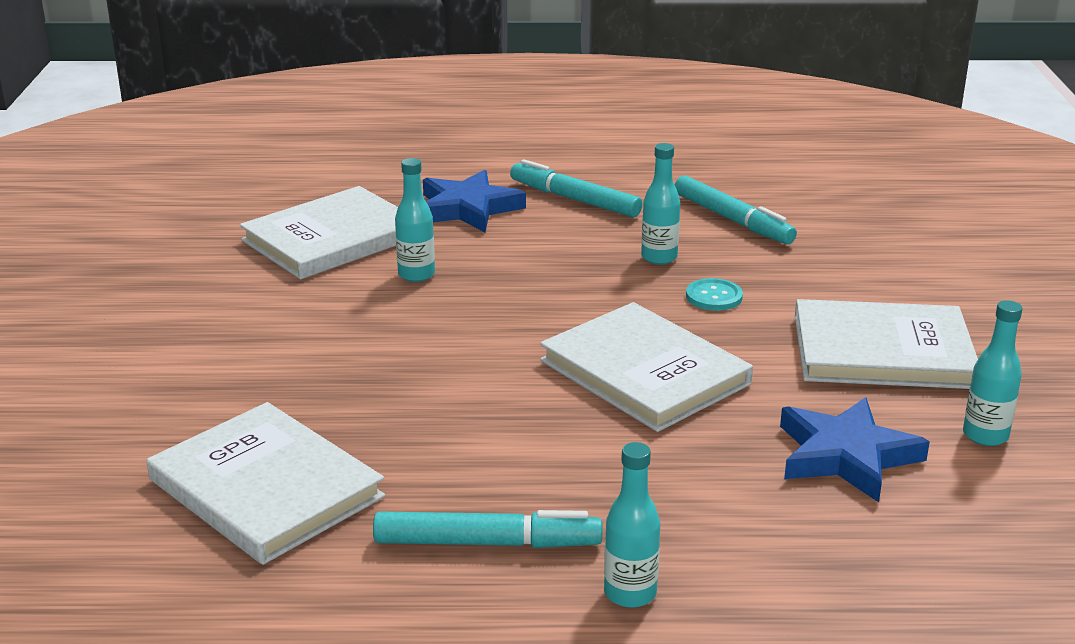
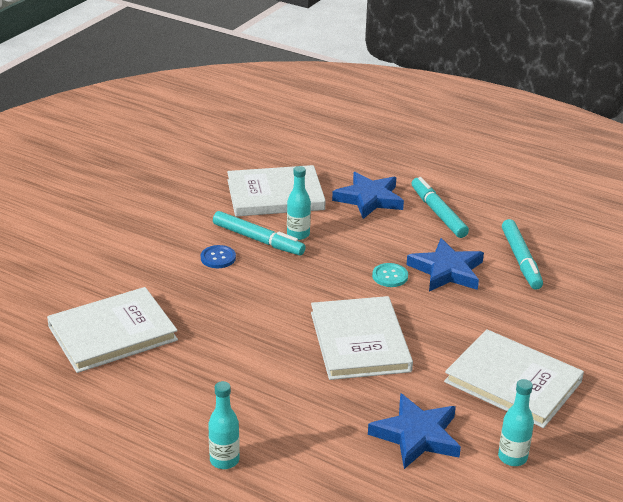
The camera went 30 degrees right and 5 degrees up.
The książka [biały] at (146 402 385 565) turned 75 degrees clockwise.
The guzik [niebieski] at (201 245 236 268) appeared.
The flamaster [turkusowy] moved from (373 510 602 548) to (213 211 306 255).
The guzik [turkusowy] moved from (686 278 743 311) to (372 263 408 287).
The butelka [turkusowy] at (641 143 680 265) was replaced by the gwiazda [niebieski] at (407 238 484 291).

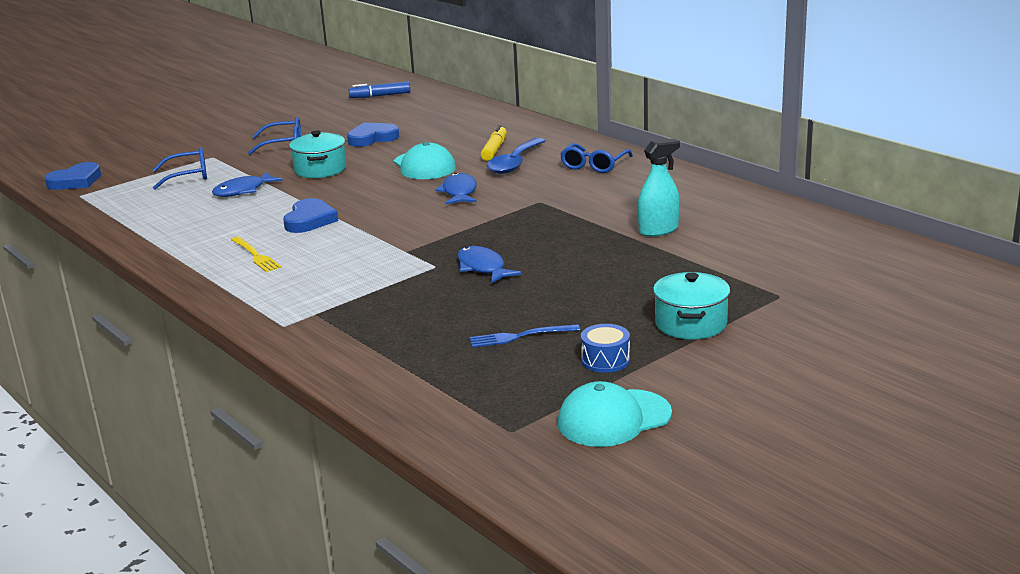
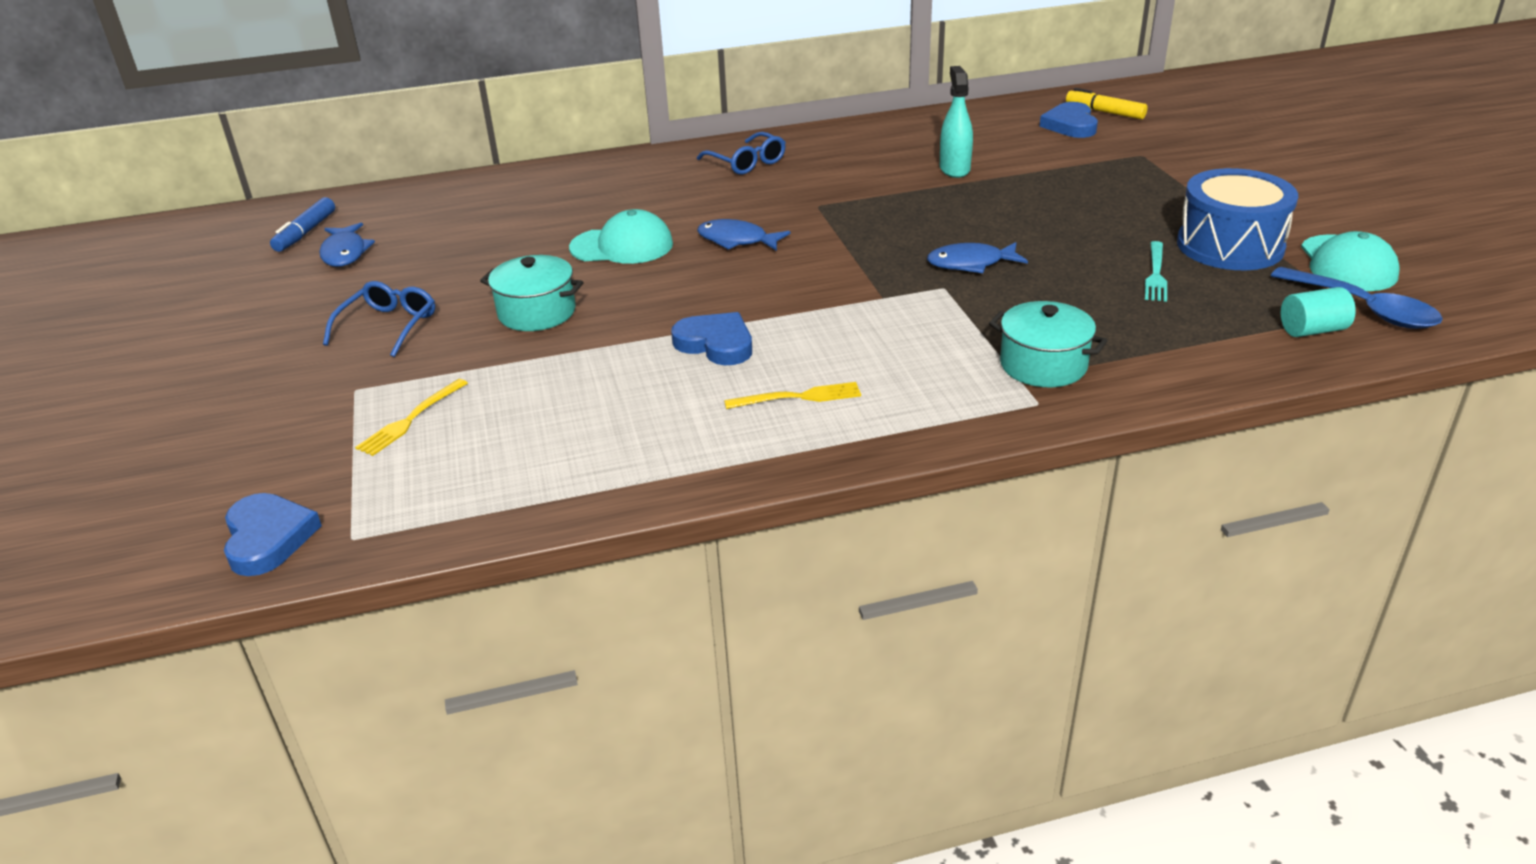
The camera went 65 degrees left and 10 degrees up.
The ryba [niebieski] moved from (212 171 283 197) to (319 222 375 267).
The okulary [niebieski] at (153 147 207 190) was replaced by the widelec [żółty] at (355 379 468 456).
The garnek [turkusowy] moved from (653 272 730 340) to (989 301 1108 387).
The serce [niebieski] moved from (347 122 399 147) to (1039 102 1098 138).
The flamaster [żółty] moved from (481 125 507 161) to (1066 88 1148 119).
The widelec [niebieski] at (470 324 580 348) became the widelec [turkusowy] at (1145 241 1167 302).
The bęben [niebieski] at (581 324 630 373) changed to 2.12 times the size.
The łyżka [niebieski] moved from (487 138 545 174) to (1271 267 1443 329).
The walec [turkusowy] at (1281 287 1356 337) appeared.

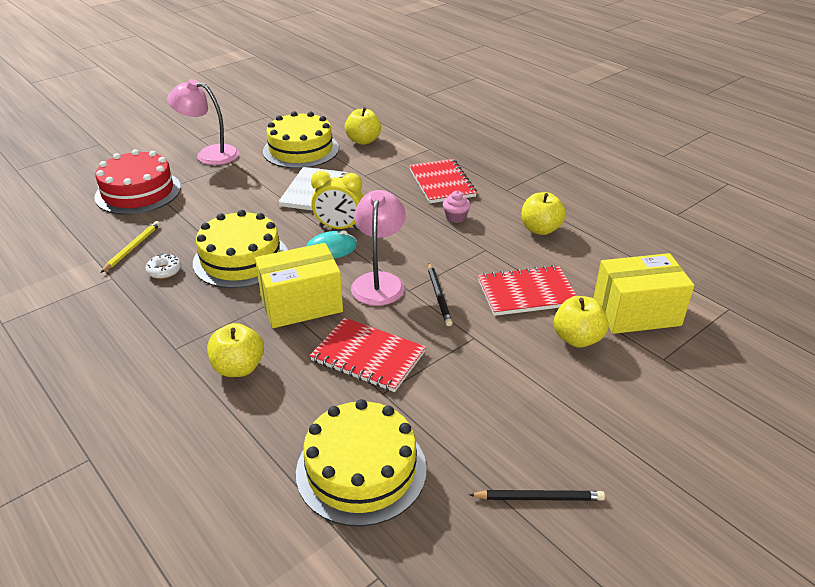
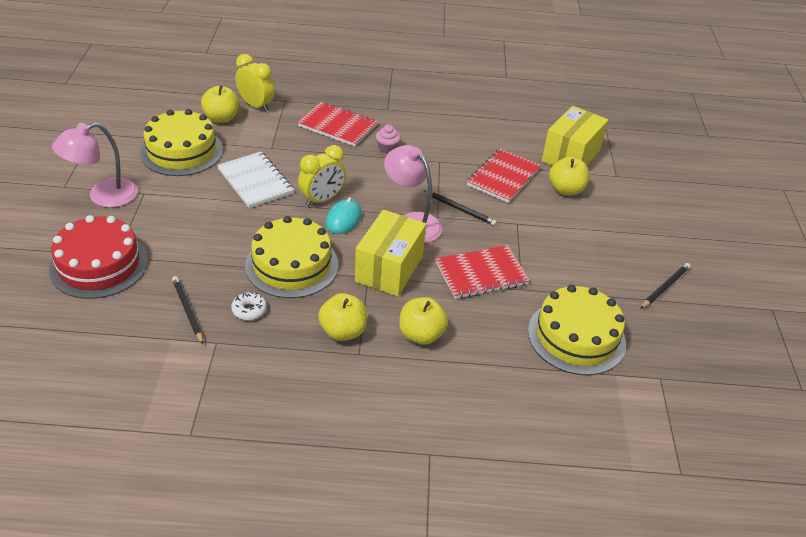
The camera went 50 degrees left and 5 degrees up.
The ołówek [żółty] at (101 221 160 273) became the ołówek [czarny] at (172 276 203 344).
The budzik [żółty] at (235 54 275 112) appeared.
The jabłko [żółty] moved from (521 192 566 235) to (318 293 367 341).

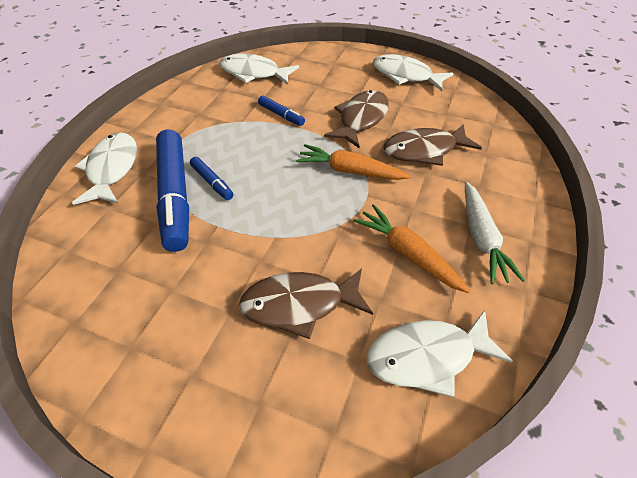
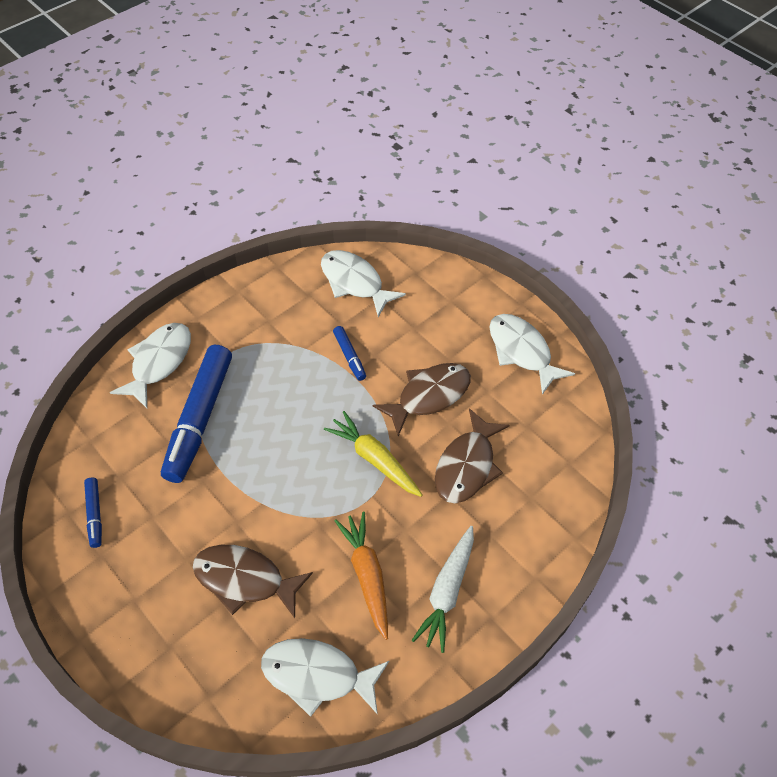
The camera went 25 degrees right and 5 degrees up.
The flamaster [niebieski] moved from (190 157 234 200) to (84 478 102 548).
The marchewka [pomarańczowy] at (296 144 411 180) became the marchewka [żółty] at (324 411 422 497).
The ryba [brązowy] at (383 124 482 166) turned 75 degrees counterclockwise.

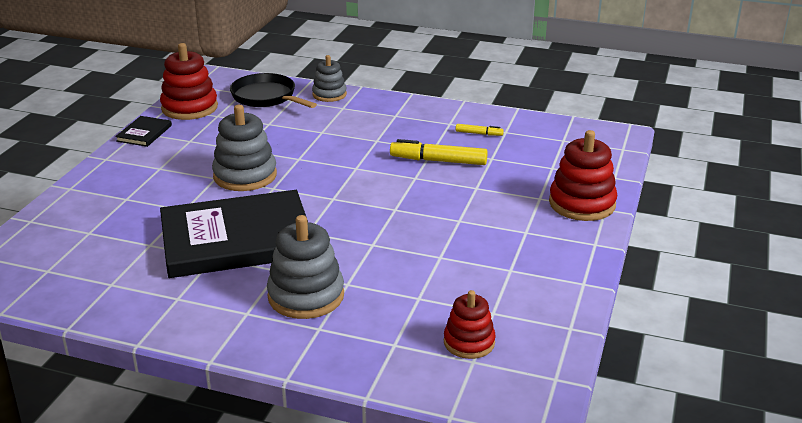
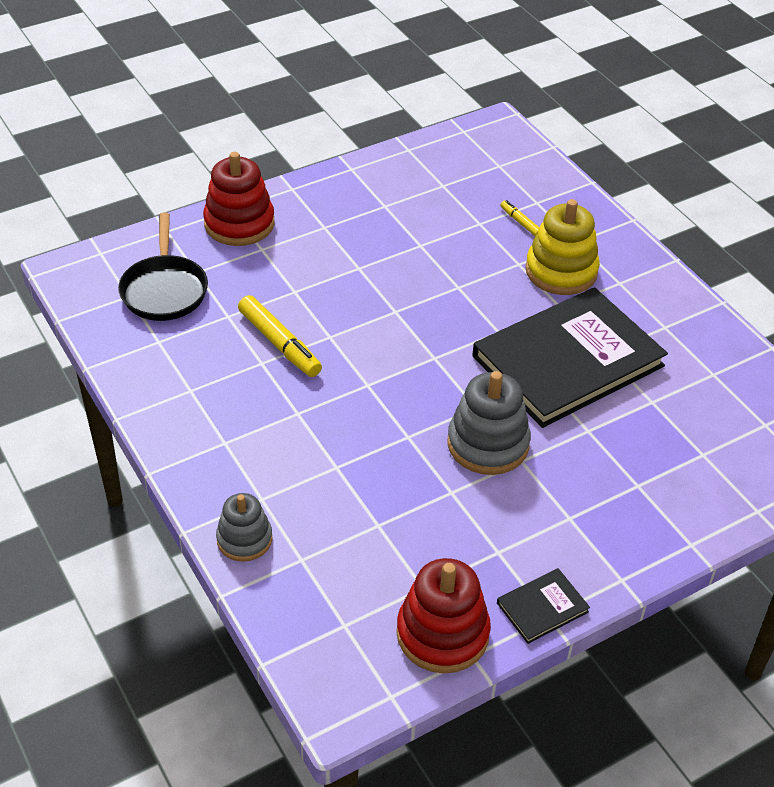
The camera went 140 degrees left and 15 degrees up.
The patelnia [czarny] moved from (230 73 317 108) to (118 213 208 321).
The książka [czarny] at (160 190 308 278) turned 60 degrees counterclockwise.
The flamaster [żółty] moved from (456 124 504 136) to (500 200 539 236).
The zabawka nakładanka [szary] at (267 215 344 319) became the zabawka nakładanka [żółty] at (525 199 600 295).
The zabawka nakładanka [czerwony] at (444 290 496 359) disappeared.

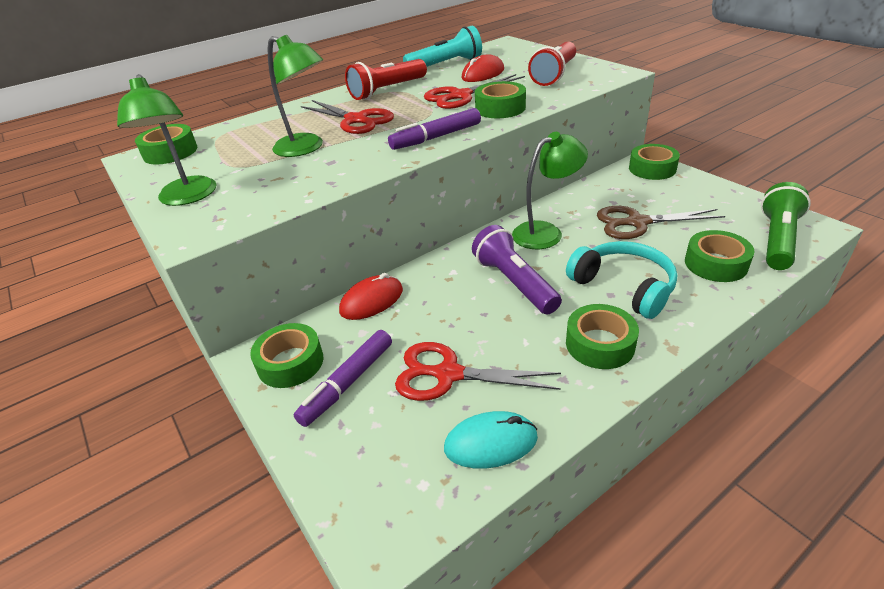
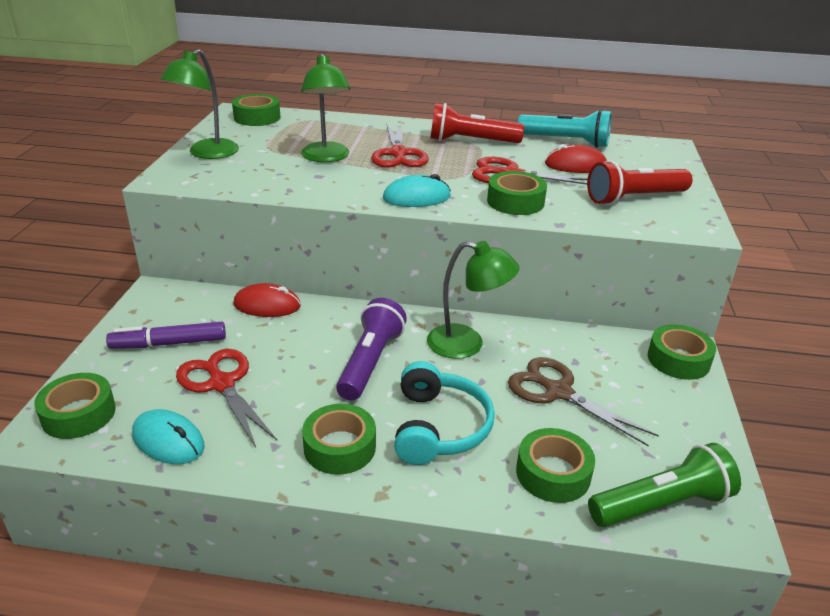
The camera went 40 degrees right and 5 degrees down.
The taśma klejąca [zielony] moved from (250 323 323 388) to (34 373 116 439).
The flamaster [fioletowy] at (388 108 481 150) was replaced by the myszka [turkusowy] at (383 174 451 207).

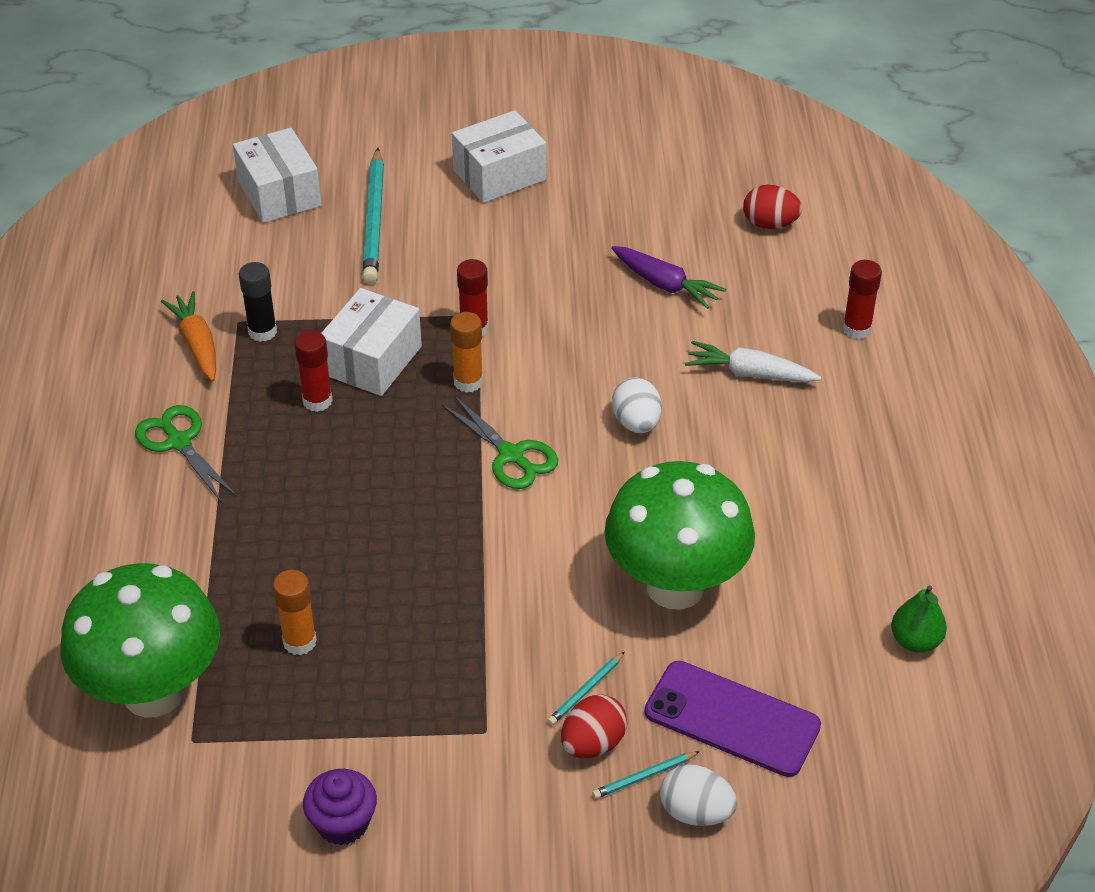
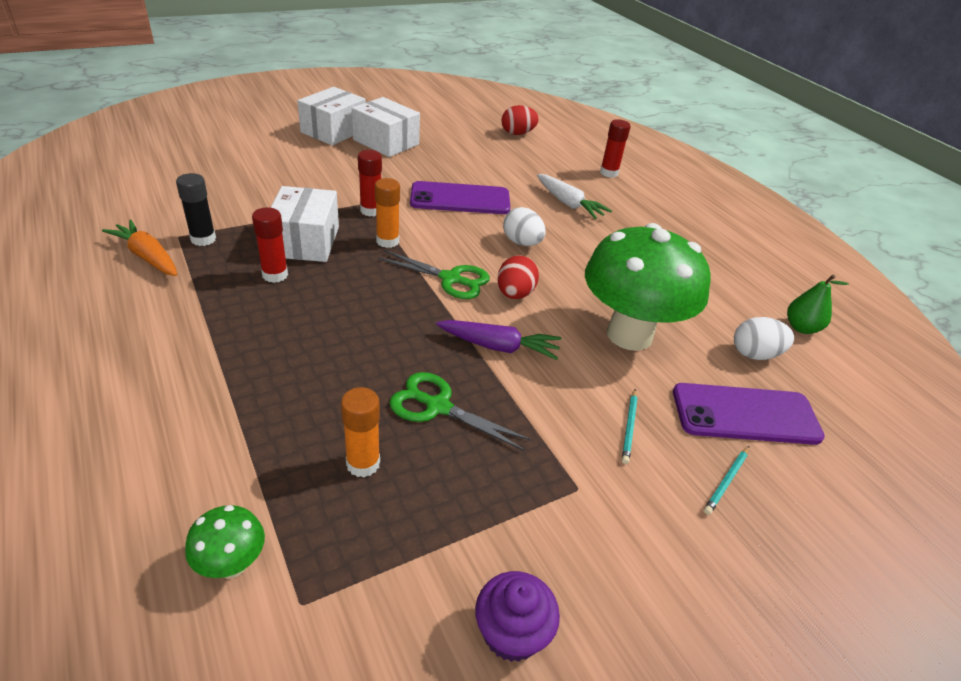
The camera went 30 degrees left and 5 degrees down.
The grzyb [zielony] at (61 563 220 717) changed to 0.42 times the size.
The pudełko [biały] moved from (233 128 321 223) to (352 97 420 157).
The nożyczki [zielony] moved from (135 405 237 503) to (389 372 532 451).
The telefon [fioletowy] at (410 181 511 214) appeared.
The marchewka [fioletowy] moved from (611 246 726 309) to (436 320 561 360).
The jajko [czerwony] moved from (561 695 627 758) to (497 255 539 299).
The marchewka [biały] at (685 341 821 382) turned 120 degrees counterclockwise.
The jajko [biały] moved from (660 764 737 826) to (734 317 794 360).
The ołówek [turkusowy] at (362 148 384 284) disappeared.

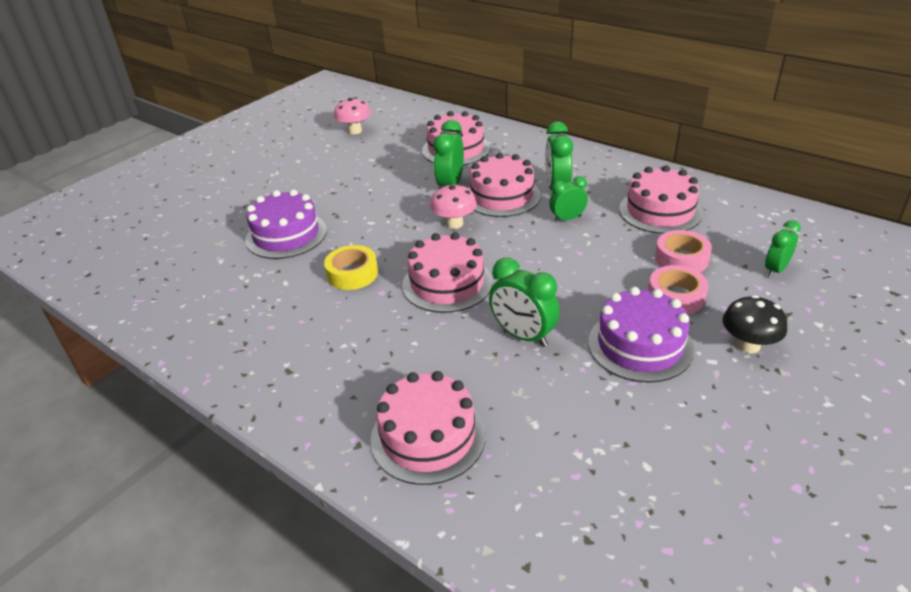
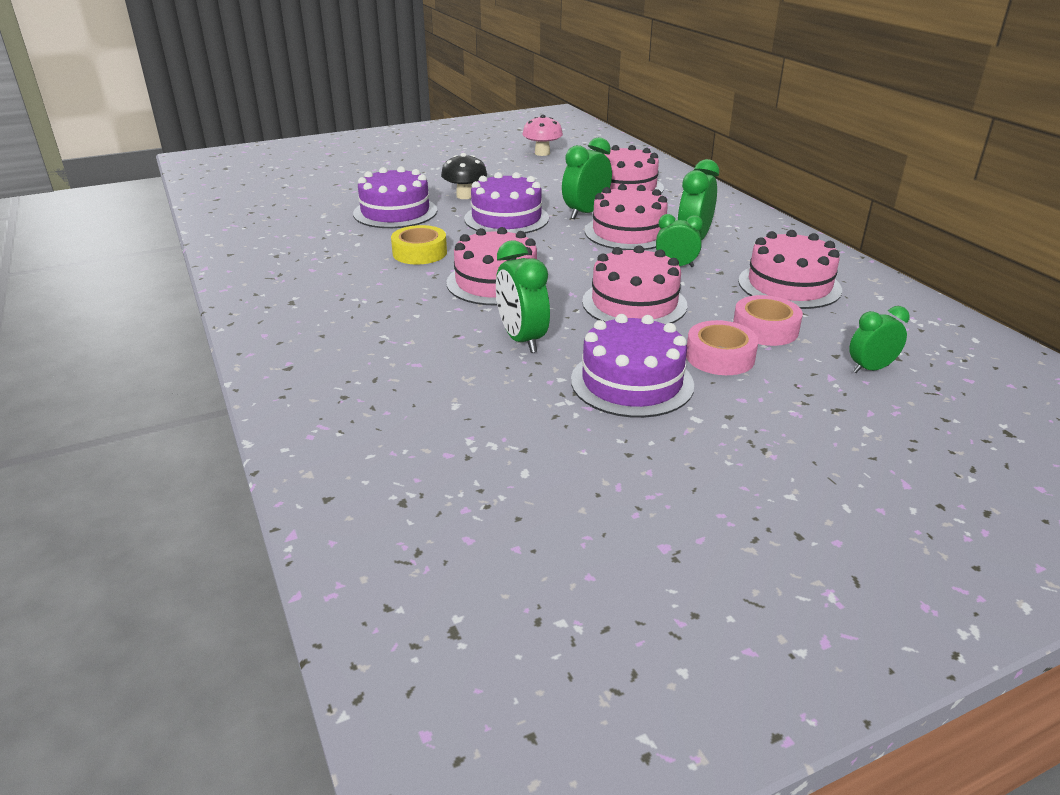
The camera went 25 degrees right and 5 degrees down.
The grzyb [czarny] moved from (723 295 787 353) to (441 153 487 199).
The tort [fioletowy] at (464 172 549 234) appeared.
The tort [różowy] moved from (371 371 486 485) to (582 245 687 325).
The grzyb [różowy] at (430 183 477 229) disappeared.

